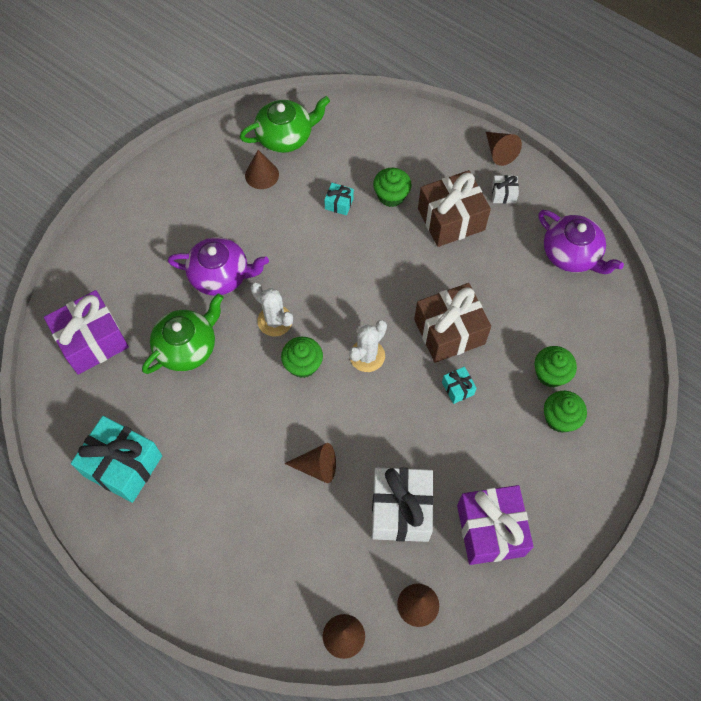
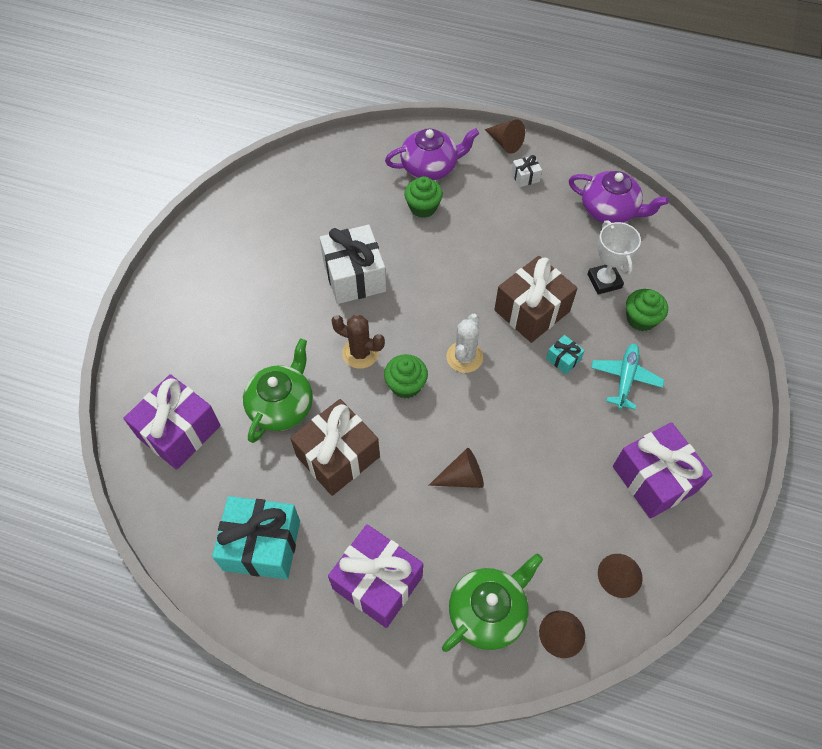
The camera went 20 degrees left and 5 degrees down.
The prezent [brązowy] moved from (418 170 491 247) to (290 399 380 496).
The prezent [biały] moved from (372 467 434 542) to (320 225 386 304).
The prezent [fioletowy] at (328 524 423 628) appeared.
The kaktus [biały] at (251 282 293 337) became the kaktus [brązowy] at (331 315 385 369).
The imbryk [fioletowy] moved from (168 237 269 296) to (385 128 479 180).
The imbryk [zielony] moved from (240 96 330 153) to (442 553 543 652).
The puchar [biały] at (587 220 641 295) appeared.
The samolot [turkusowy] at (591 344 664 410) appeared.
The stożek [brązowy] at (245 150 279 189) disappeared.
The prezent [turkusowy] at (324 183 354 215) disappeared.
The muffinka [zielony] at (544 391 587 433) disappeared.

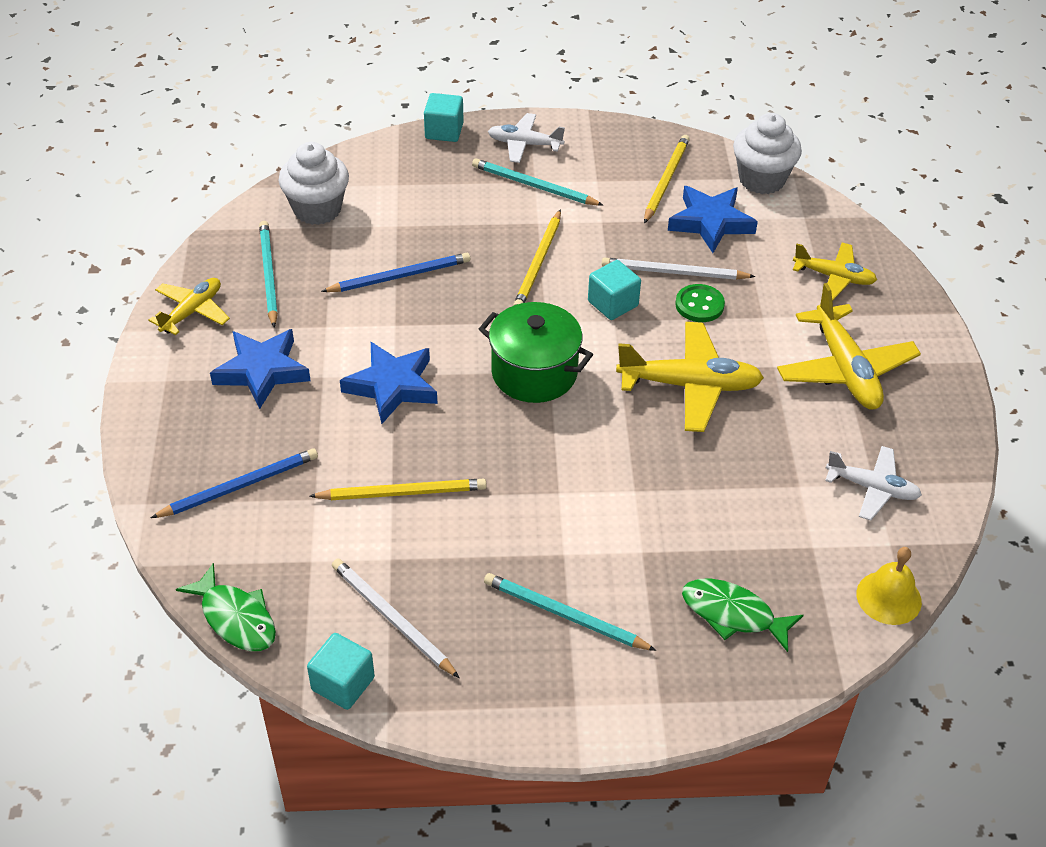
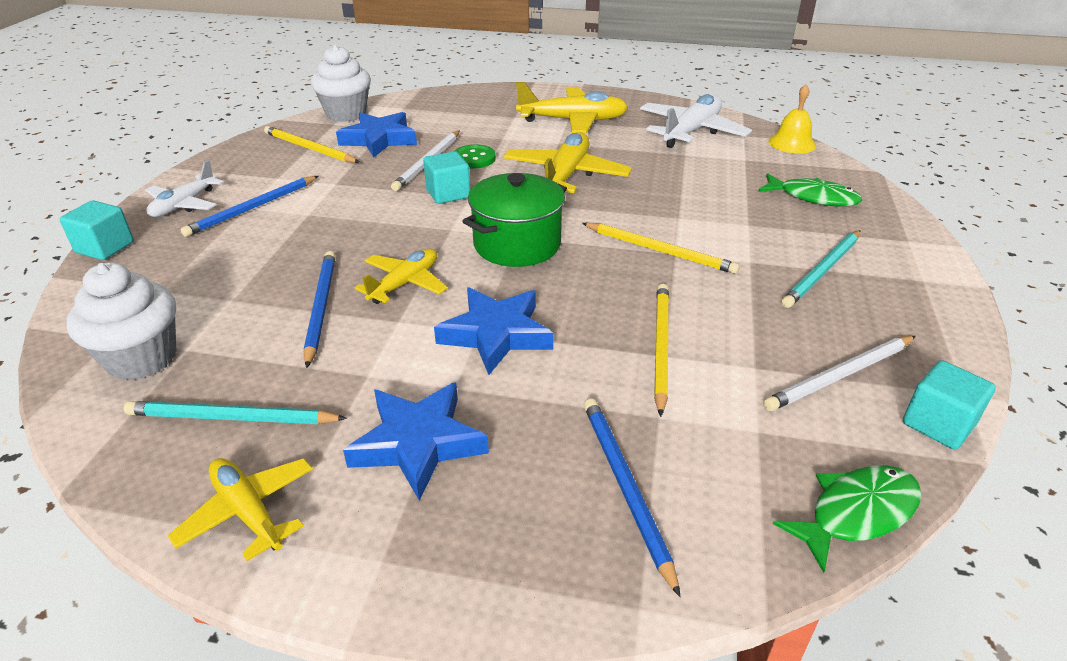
The camera went 75 degrees left and 10 degrees down.
The ołówek [turkusowy] at (472 158 603 206) became the ołówek [niebieski] at (180 176 318 237).
The samolot [żółty] moved from (793 243 877 300) to (355 249 448 304).
The ołówek [żółty] moved from (513 209 561 306) to (582 222 740 274).
The samolot [biały] at (825 446 922 521) changed to 1.60 times the size.
The ryba [zielony] at (682 578 804 652) turned 105 degrees counterclockwise.

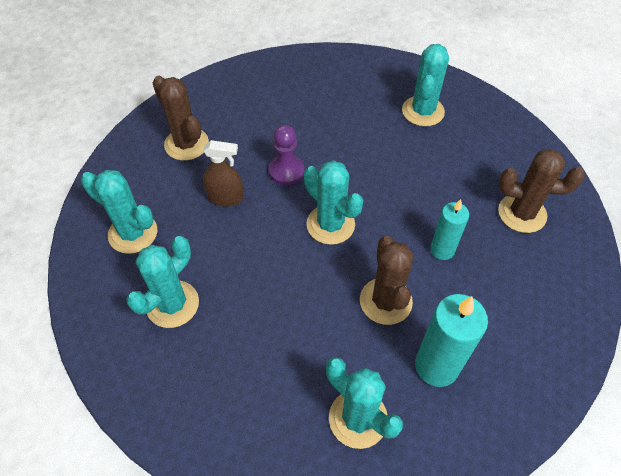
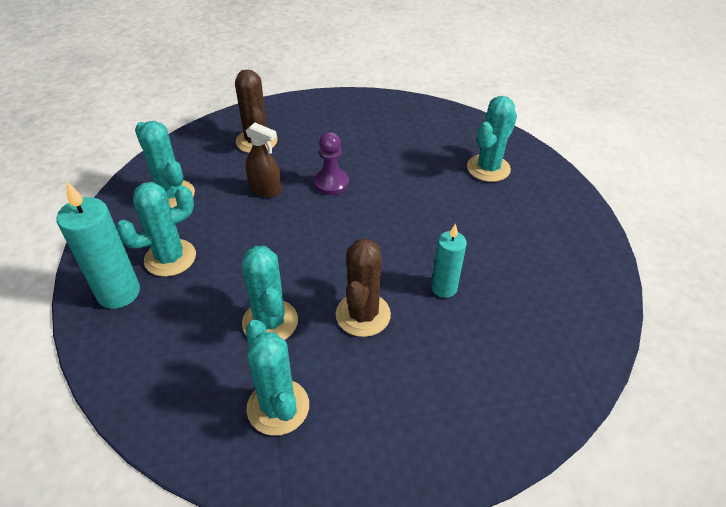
The camera went 20 degrees right and 10 degrees down.
The świeca [turkusowy] moved from (415 294 488 387) to (57 182 140 309).
The kaktus [turkusowy] moved from (304 160 363 245) to (242 246 298 340).
The kaktus [brązowy] at (498 149 585 233) disappeared.

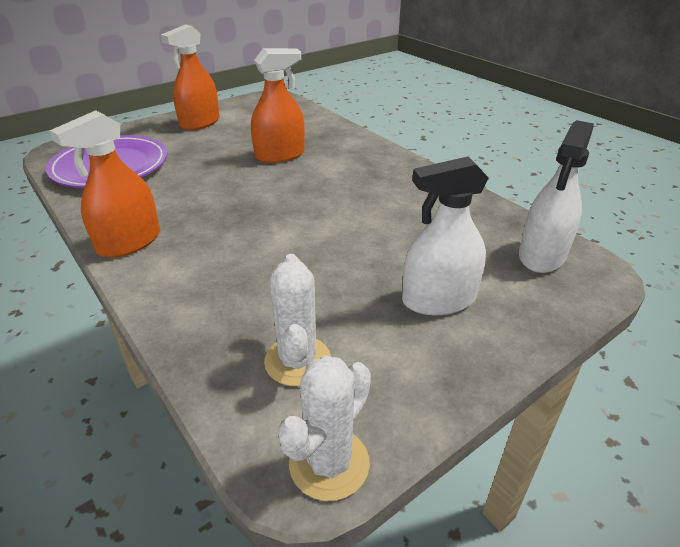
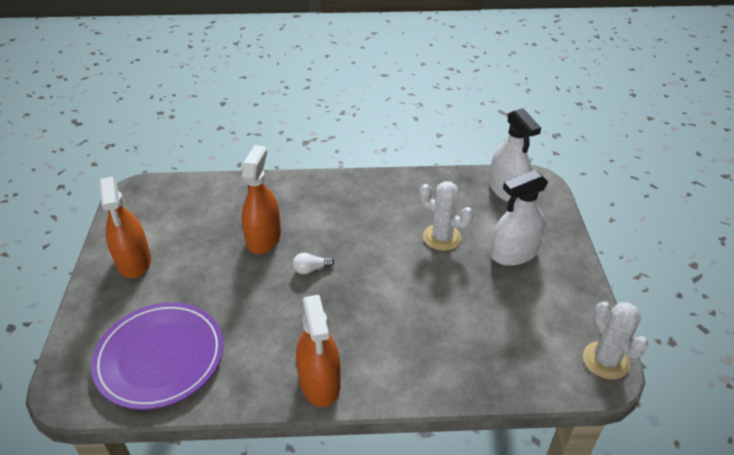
The camera went 55 degrees left and 5 degrees up.
The żarówka [biały] at (293 253 334 274) appeared.
The kaktus [biały] moved from (264 254 331 386) to (419 181 474 251).
The spryskiwacz [biały] at (402 156 489 315) turned 45 degrees clockwise.

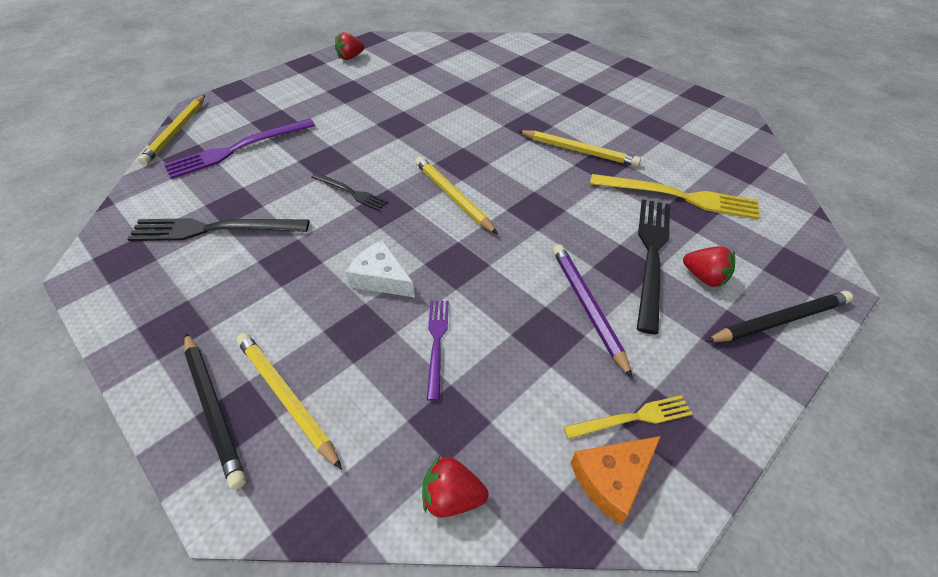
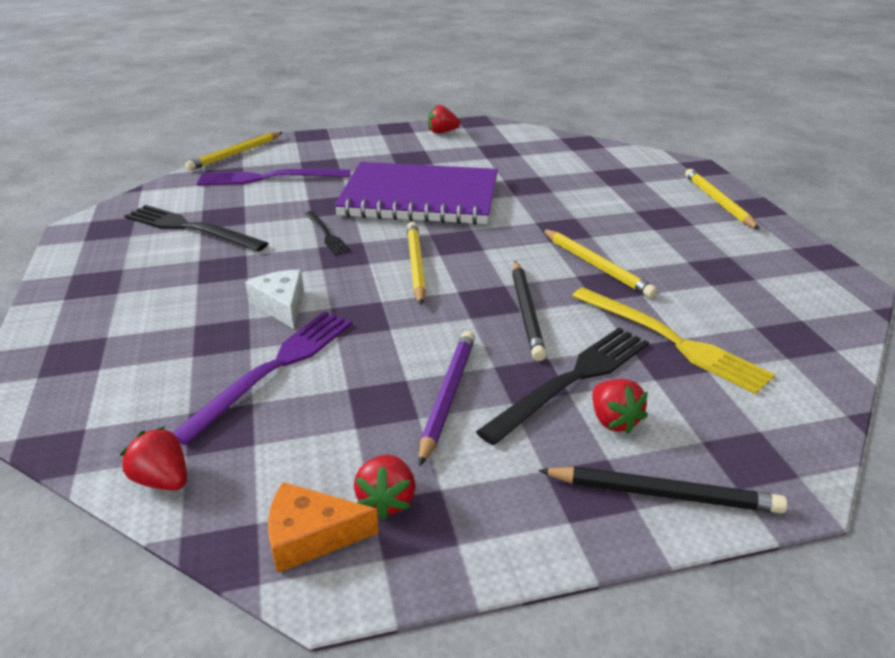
The camera went 30 degrees right and 15 degrees down.
The widelec [fioletowy] at (427 301 449 401) changed to 1.79 times the size.
The zeszyt [fioletowy] at (334 162 498 225) appeared.
The widelec [żółty] at (564 395 692 439) was replaced by the truskawka [czerwony] at (354 454 416 520).
The ołówek [czarny] moved from (184 333 246 490) to (512 261 546 361).
The ołówek [żółty] moved from (236 333 342 470) to (685 169 760 230).

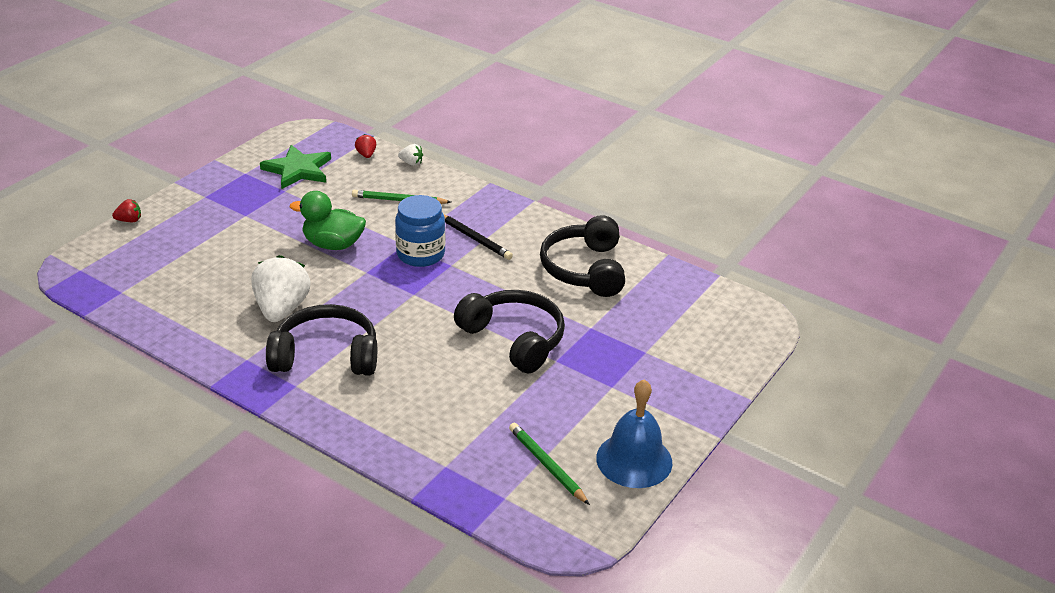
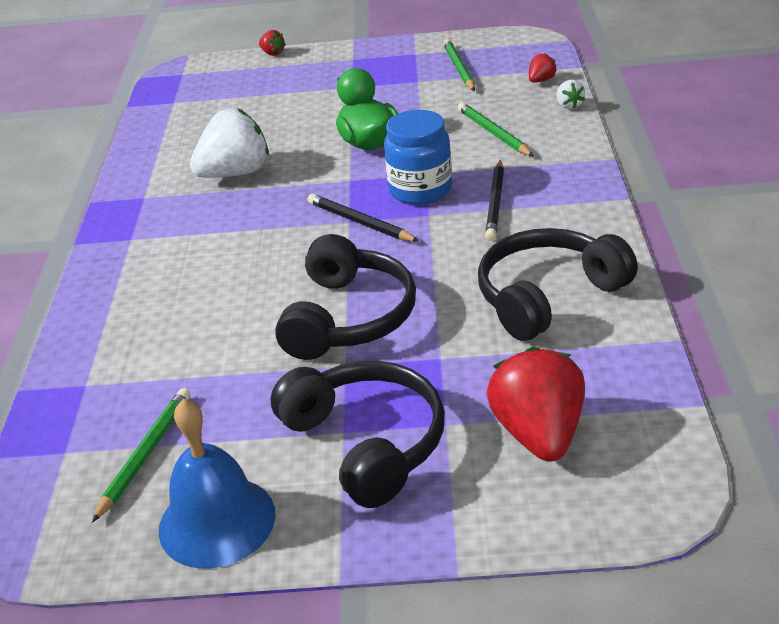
The camera went 60 degrees right and 0 degrees up.
The słuchawki [czarny] moved from (266 304 377 376) to (271 361 445 508).
The ołówek [czarny] at (308 194 419 242) appeared.
The gwiazda [zielony] at (260 145 331 189) was replaced by the ołówek [zielony] at (443 39 475 91).
The truskawka [czerwony] at (487 347 585 462) appeared.

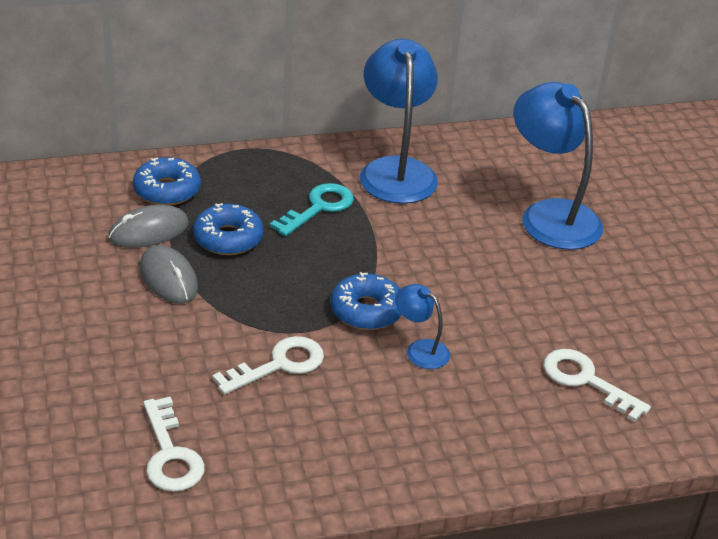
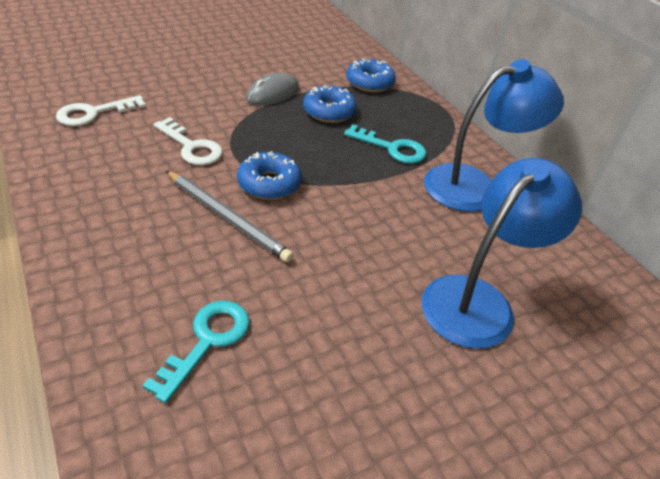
The camera went 75 degrees right and 5 degrees up.
The klucz [biały] at (543 349 651 422) became the klucz [turkusowy] at (142 301 250 403).
The lampka [niebieski] at (395 284 450 369) was replaced by the ołówek [szary] at (166 171 293 262).
The myszka [szary] at (108 204 189 248) disappeared.

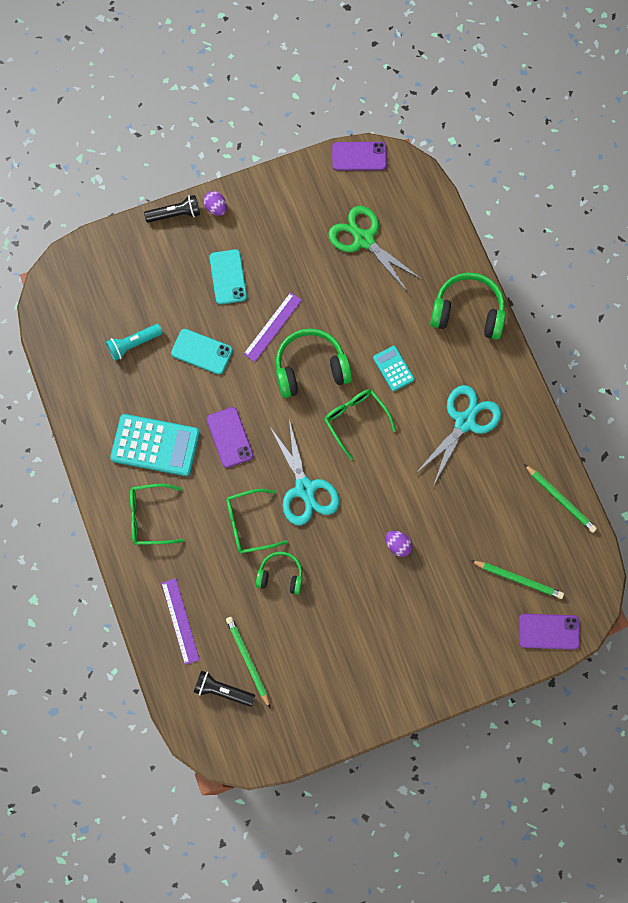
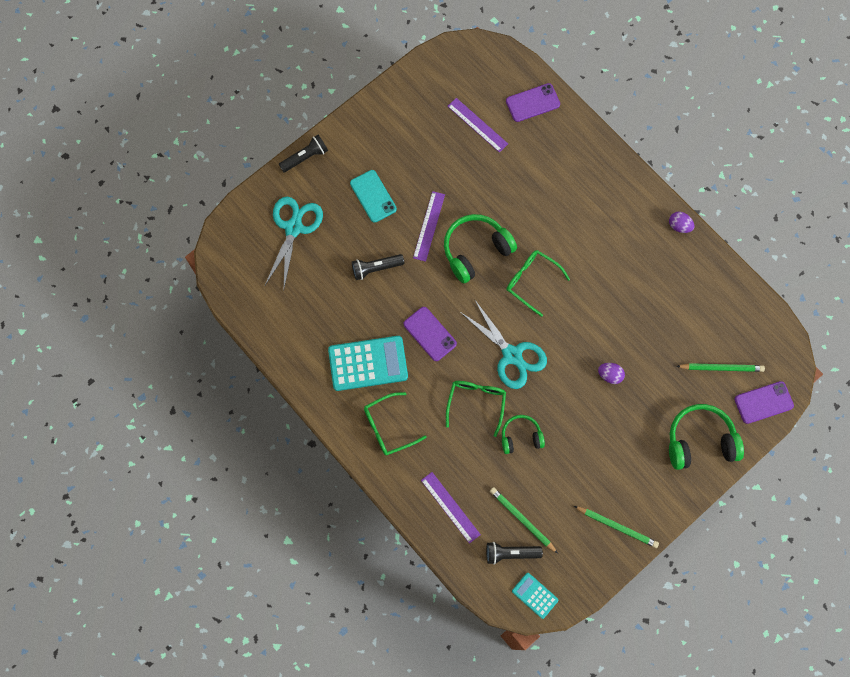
The camera went 20 degrees left and 0 degrees up.
The nożyczki [turkusowy] moved from (416 385 501 486) to (265 197 323 287).
The telefon [turkusowy] at (171 329 233 375) was replaced by the latarka [czarny] at (352 254 404 280).
The okulary [zielony] at (226 489 288 553) turned 135 degrees clockwise.
The nożyczki [zielony] at (328 206 422 291) was replaced by the linijka [fioletowy] at (447 98 508 153).
The telefon [fioletowy] moved from (332 142 387 171) to (506 83 560 122).
The kalkulator [turkusowy] moved from (373 346 415 391) to (512 573 559 619).
The ołówek [zielony] moved from (524 464 597 533) to (574 506 659 548).
The jajko [fioletowy] moved from (203 191 227 216) to (669 212 694 233).
The słuchawki [zielony] moved from (430 273 506 340) to (669 404 744 470).
The latarka [turkusowy] at (106 324 163 361) disappeared.

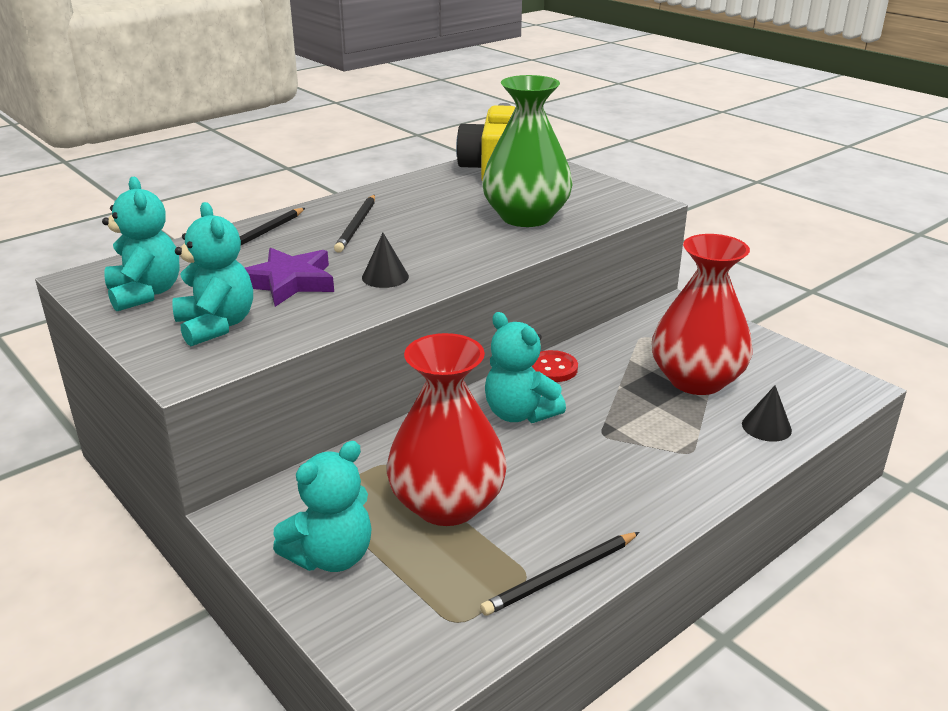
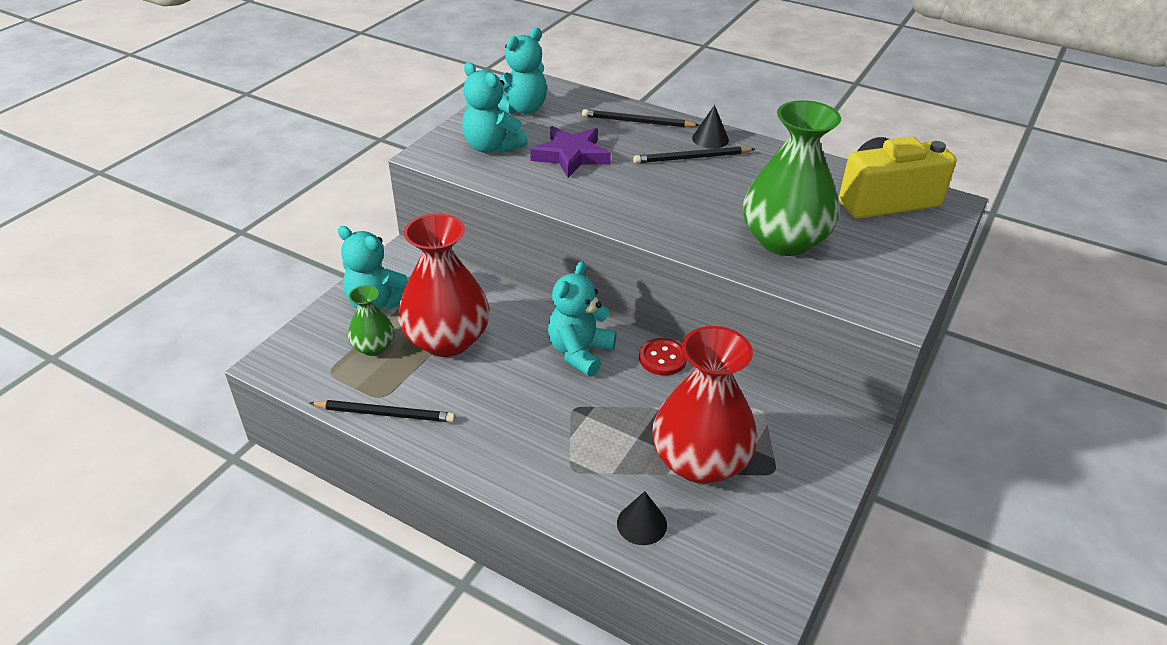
The camera went 70 degrees right and 10 degrees up.
The ołówek [czarny] at (480 532 640 616) turned 150 degrees clockwise.
The wazon [zielony] at (348 285 394 356) appeared.
The miś [turkusowy] at (172 202 253 346) turned 90 degrees clockwise.
The stożek [czarny] moved from (362 233 409 288) to (692 105 729 149).

